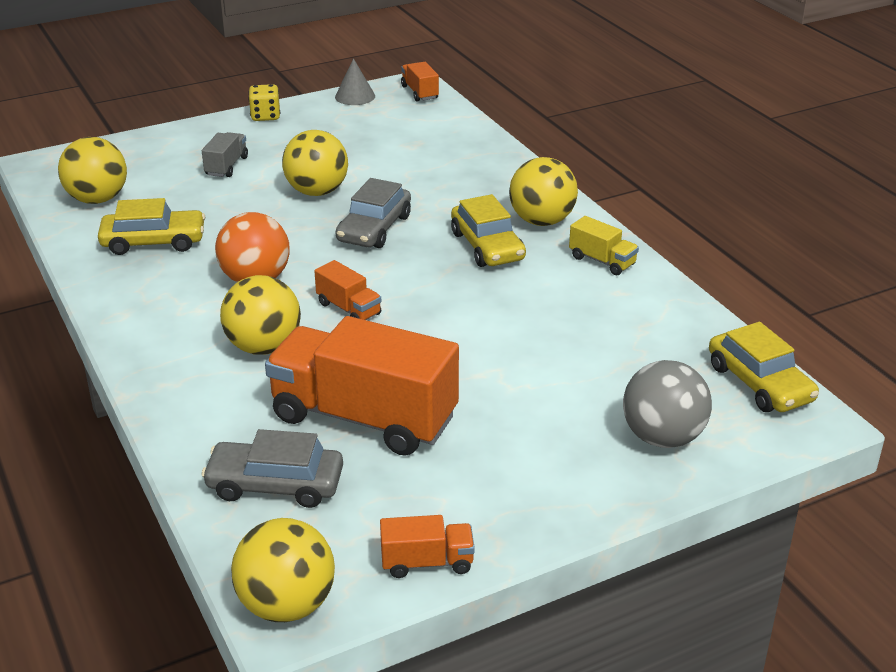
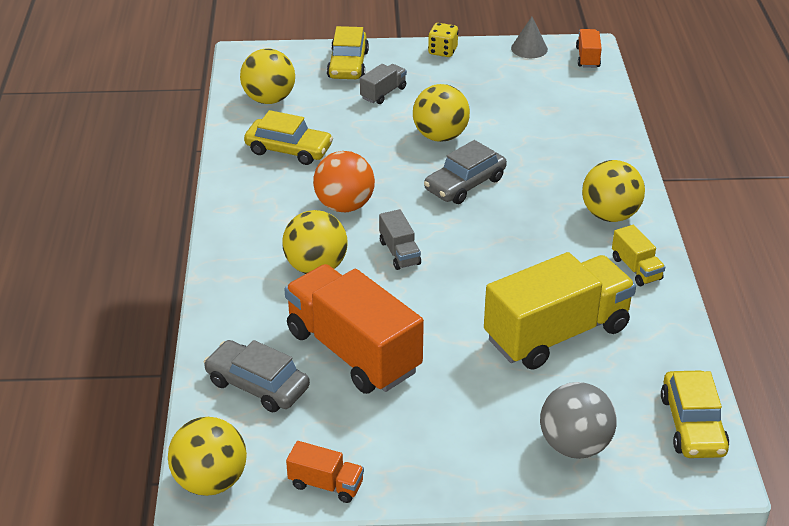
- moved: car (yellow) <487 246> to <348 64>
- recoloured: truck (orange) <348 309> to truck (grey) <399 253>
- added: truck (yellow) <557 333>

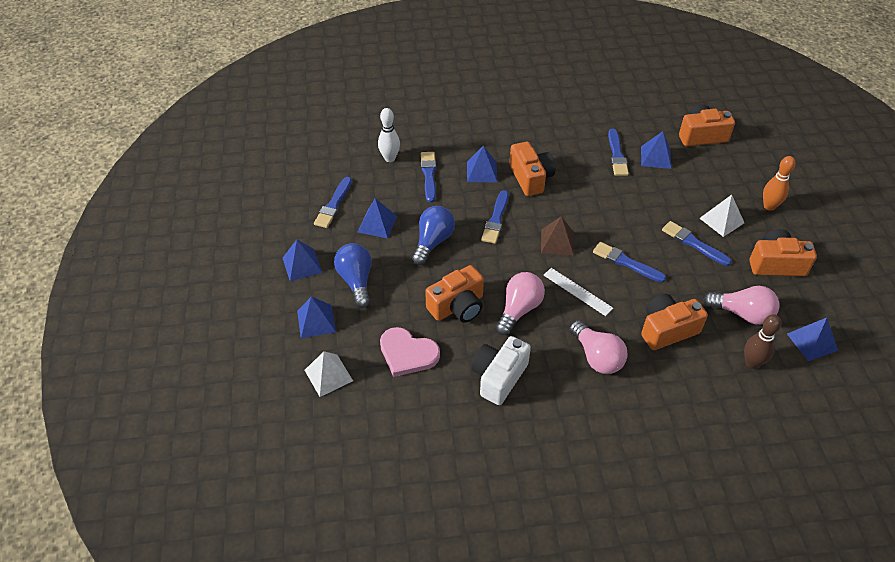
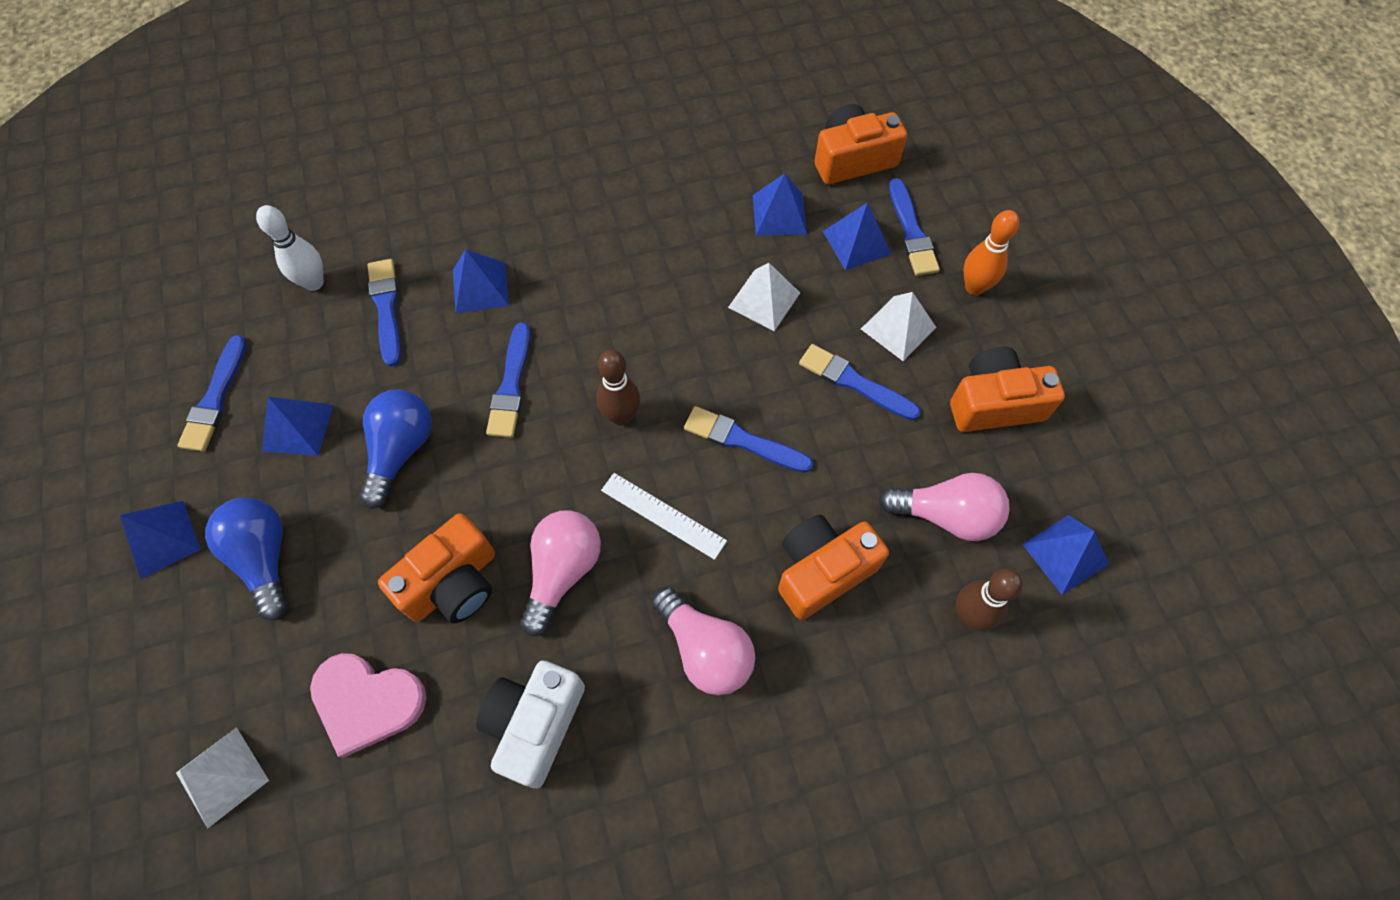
- moved: brush (blue) <617 155> to <911 232>
- removed: camera (orange) <530 178>
- replaced: pyramid (brown) <557 242> to bowling pin (brown) <621 416>
- moved: pyramid (blue) <316 321> to <856 242>
- added: pyramid (white) <764 300>

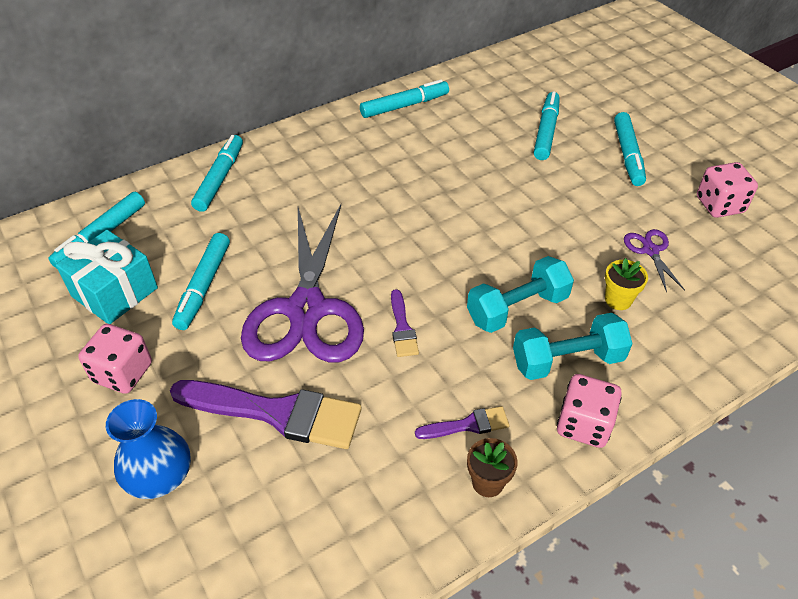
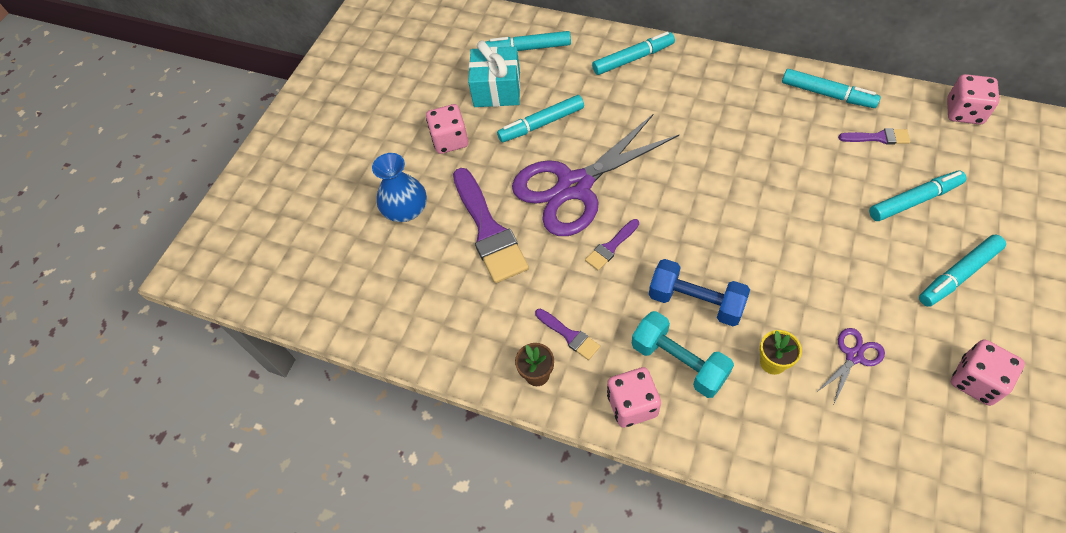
- recoloured: dumbbell (turquoise) <517 308> to dumbbell (blue) <695 302>
- added: dice (pink) <964 112>
- added: brush (purple) <878 137>

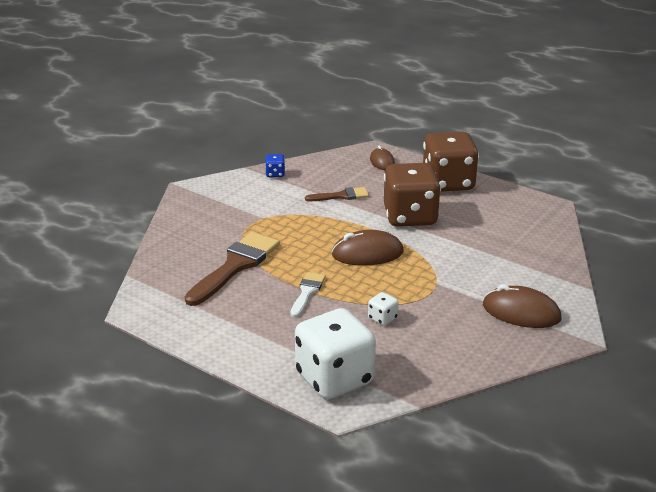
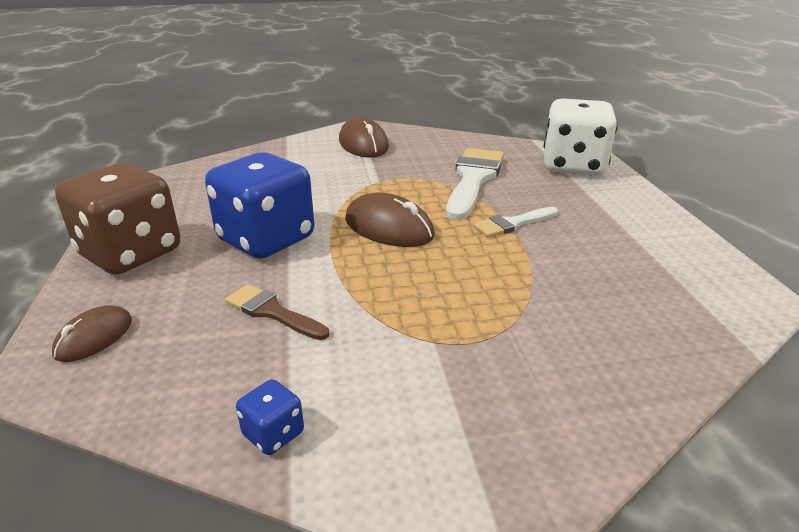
- recoloured: dice (brown) <410 217> to dice (blue) <266 239>
- removed: brush (brown) <235 266>
- replaced: dice (white) <382 318> to brush (white) <473 180>

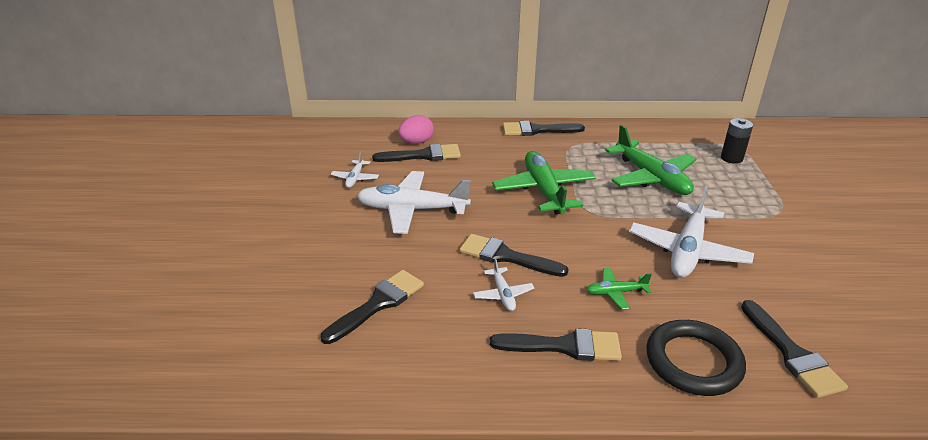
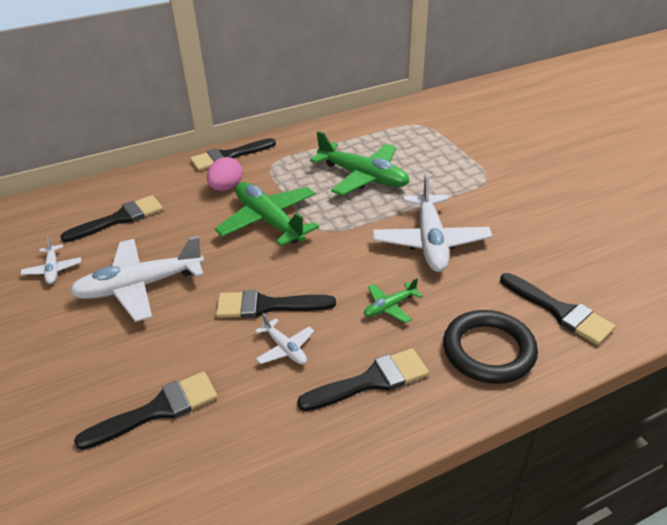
- moved: egg (pink) <416 142> to <226 188>
- removed: battery (black) <731 158>
- turned: brush (black) <378 304> = <158 410> 45 degrees clockwise

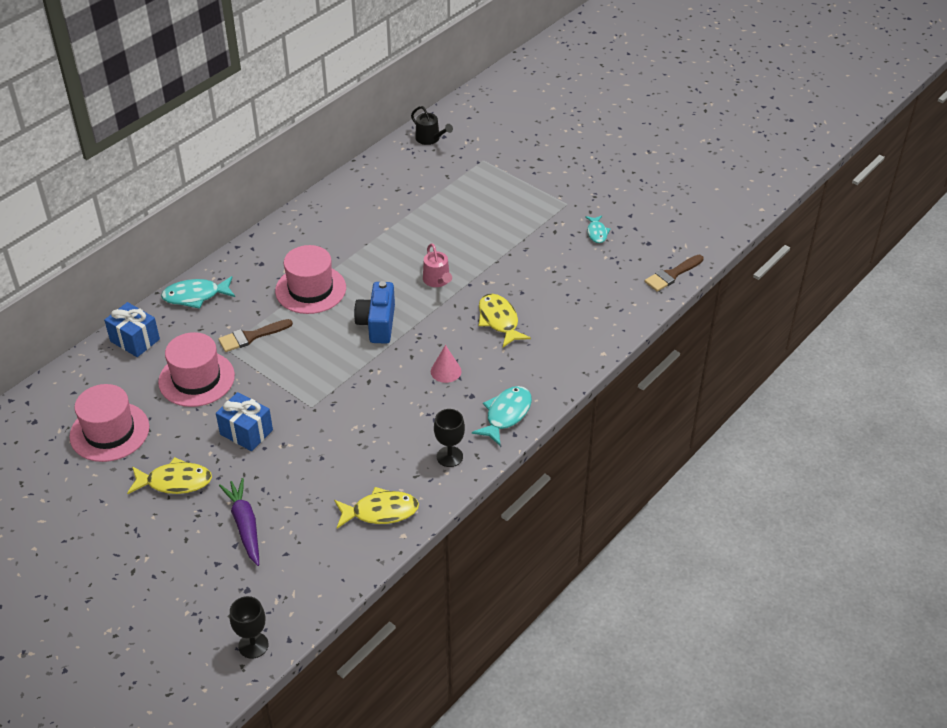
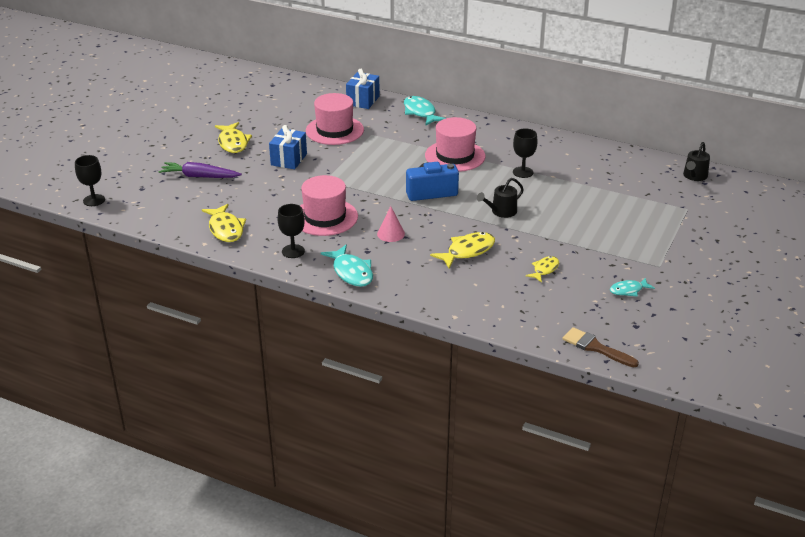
- recoloured: watering can (pink) <437 280> to watering can (black) <501 211>
- removed: brush (brown) <251 336>
- moved: hat (pink) <109 432> to <325 217>
- turned: fish (turquoise) <506 415> = <351 272> 45 degrees clockwise
- turned: carrot (purple) <245 525> = <199 176> 135 degrees counterclockwise
- added: goblet (black) <523 172>
- added: fish (yellow) <544 269>

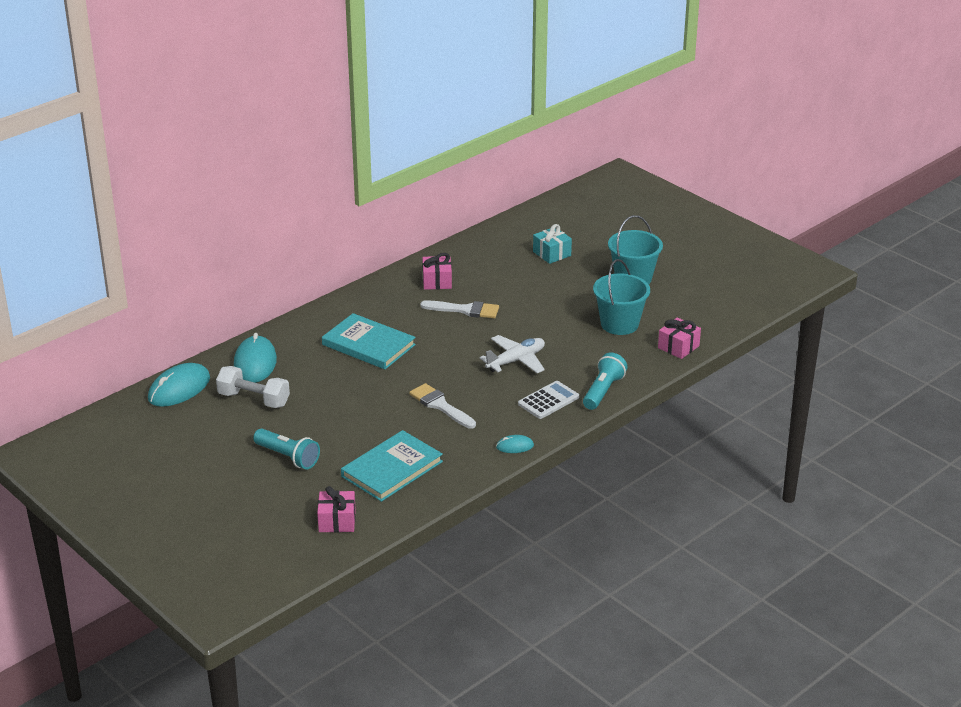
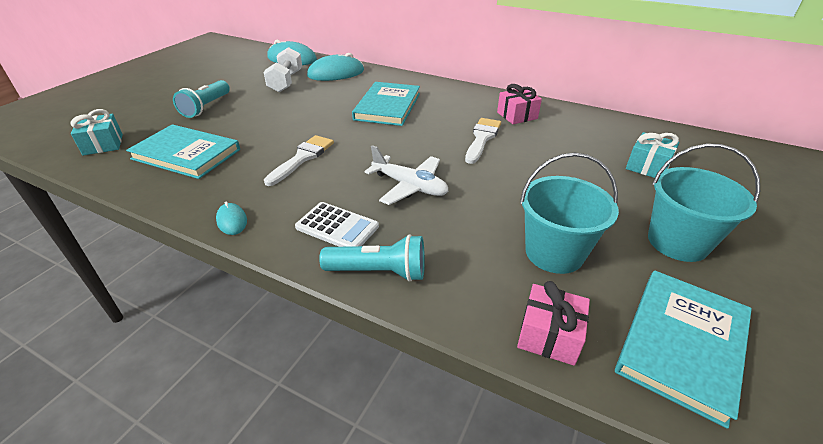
- turned: brush (white) <465 310> = <482 138> 150 degrees counterclockwise
- recoloured: gift (pink) <337 521> to gift (turquoise) <103 144>
- added: book (turquoise) <682 344>

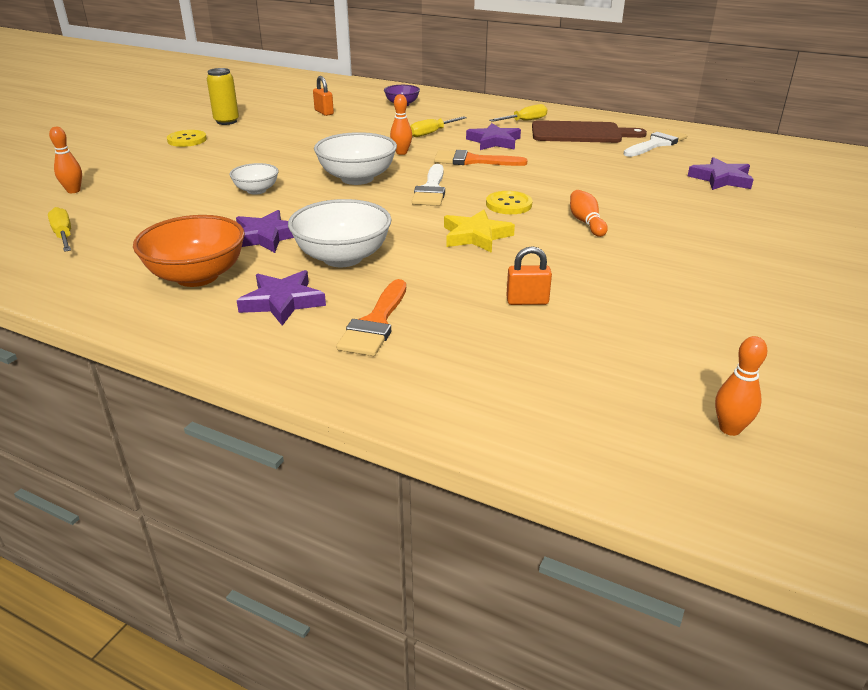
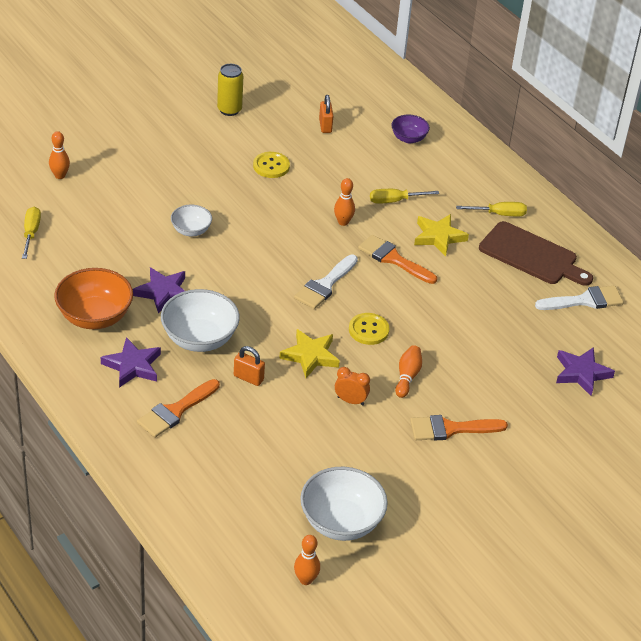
- recoloured: star (purple) <494 141> to star (yellow) <438 237>
- moved: button (yellow) <187 140> to <271 166>
- moved: bowl (white) <357 178> to <341 522>
- moved: padlock (orange) <527 301> to <248 378>
- added: clock (orange) <350 401>
- added: brush (orange) <450 429>

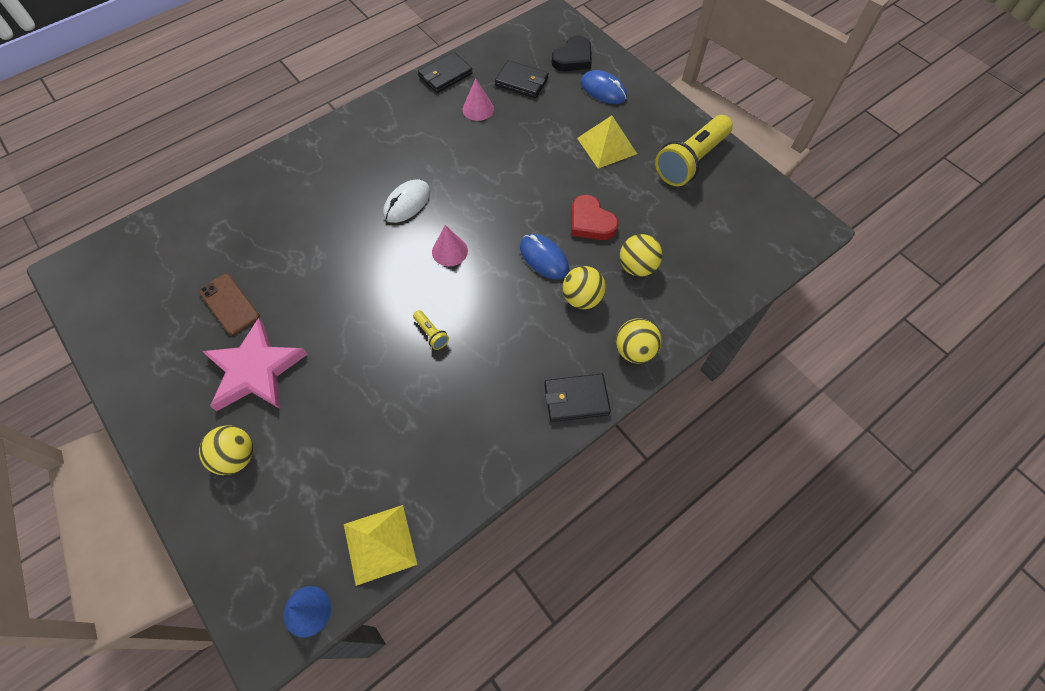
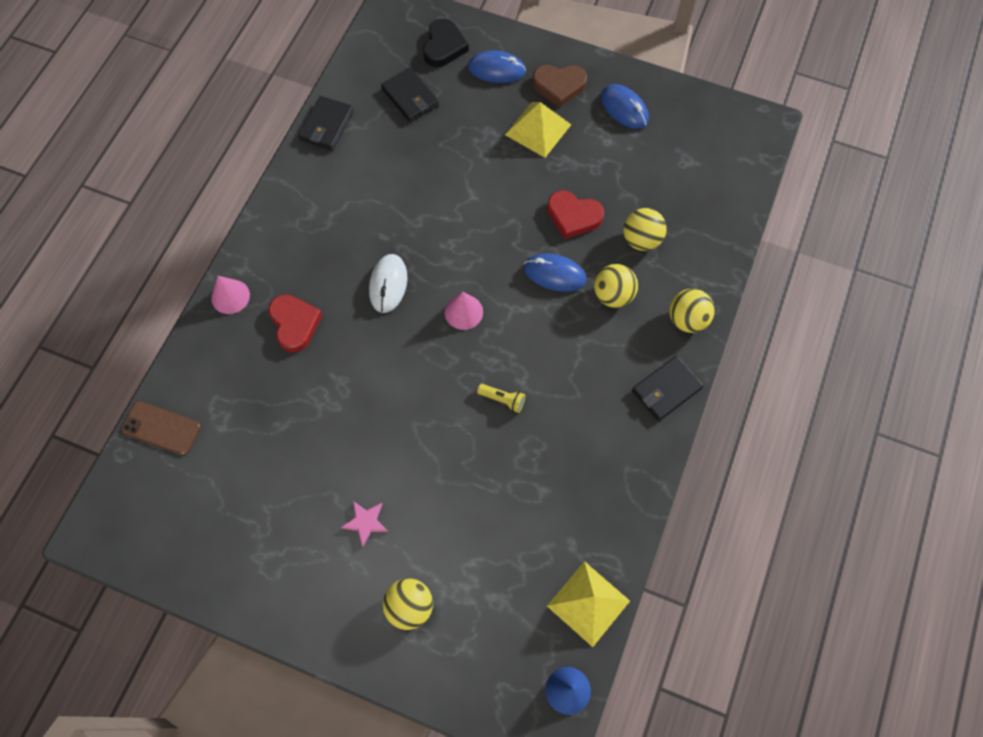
- turned: wallet (black) <522 82> = <410 97> 60 degrees clockwise
- moved: cone (pink) <478 109> to <230 296>
- replaced: flashlight (yellow) <691 161> to mouse (blue) <624 108>
- moved: phone (brown) <229 304> to <161 428>
- resized: star (pink) <255 370> = <365 522> x0.44
- added: heart (brown) <559 86>
- added: heart (red) <294 324>

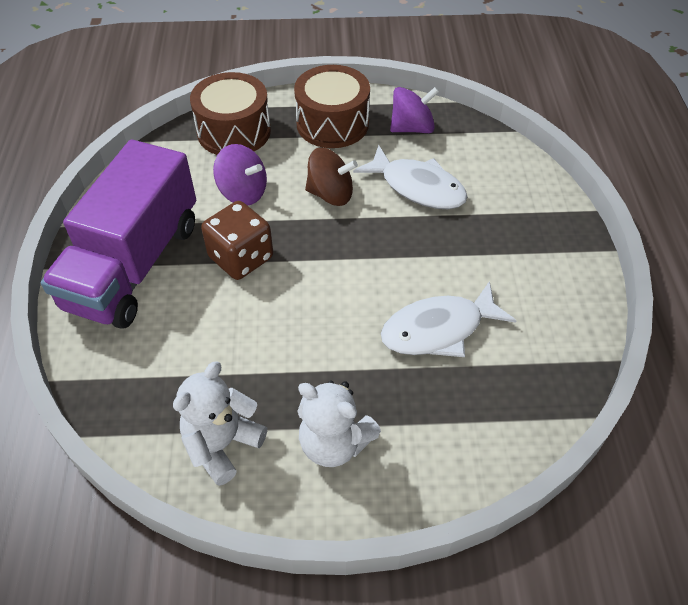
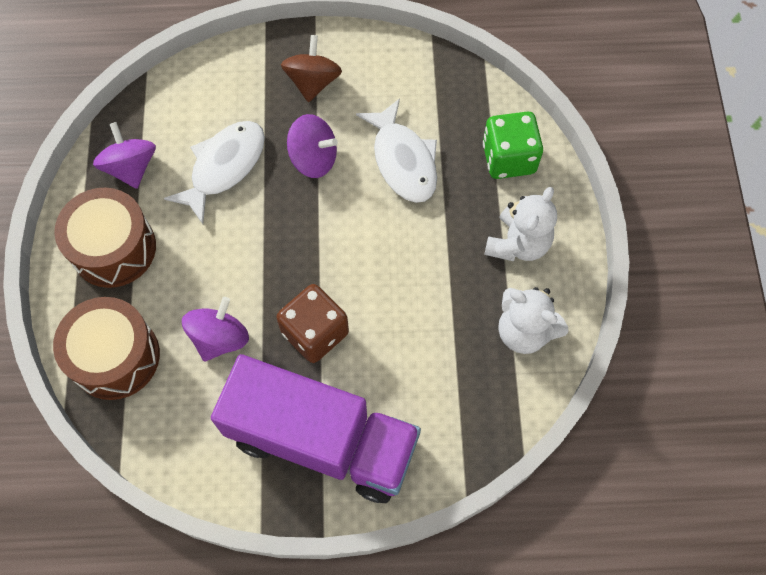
- moved: spinning top (brown) <330 194> to <313 82>
- added: dice (green) <508 158>
- added: spinning top (purple) <313 159>

